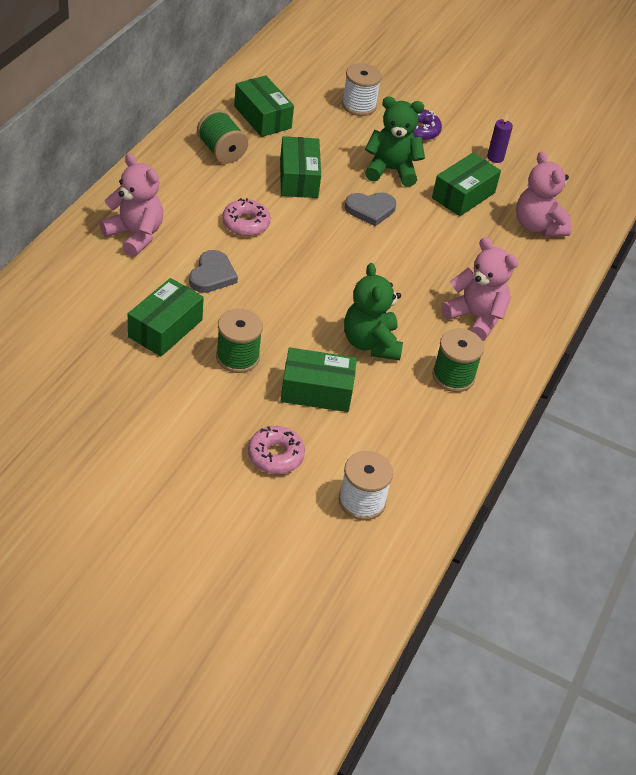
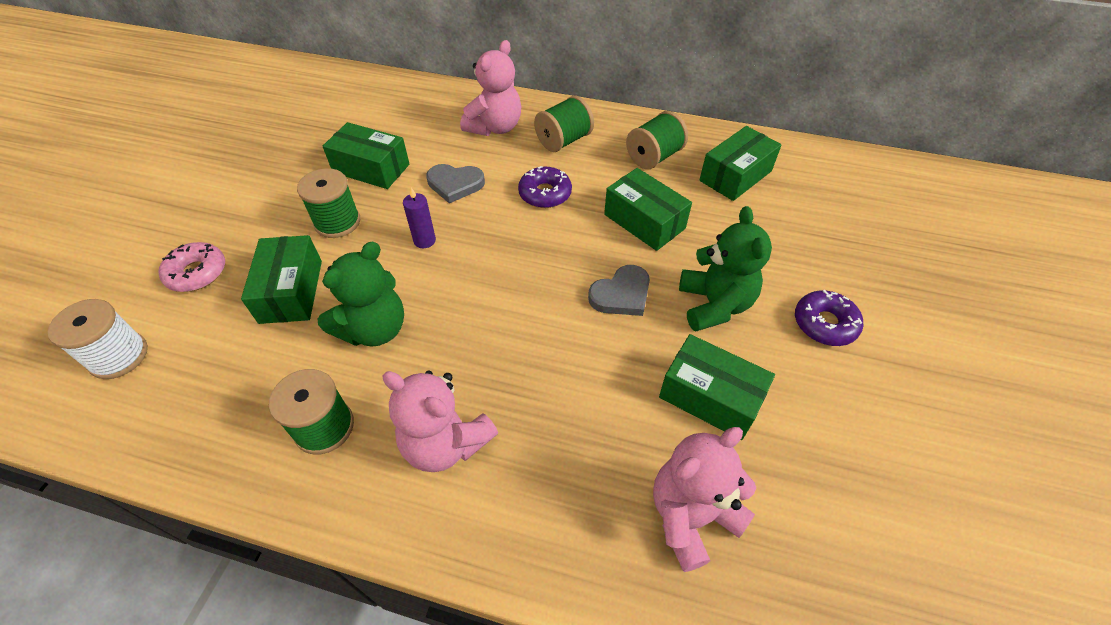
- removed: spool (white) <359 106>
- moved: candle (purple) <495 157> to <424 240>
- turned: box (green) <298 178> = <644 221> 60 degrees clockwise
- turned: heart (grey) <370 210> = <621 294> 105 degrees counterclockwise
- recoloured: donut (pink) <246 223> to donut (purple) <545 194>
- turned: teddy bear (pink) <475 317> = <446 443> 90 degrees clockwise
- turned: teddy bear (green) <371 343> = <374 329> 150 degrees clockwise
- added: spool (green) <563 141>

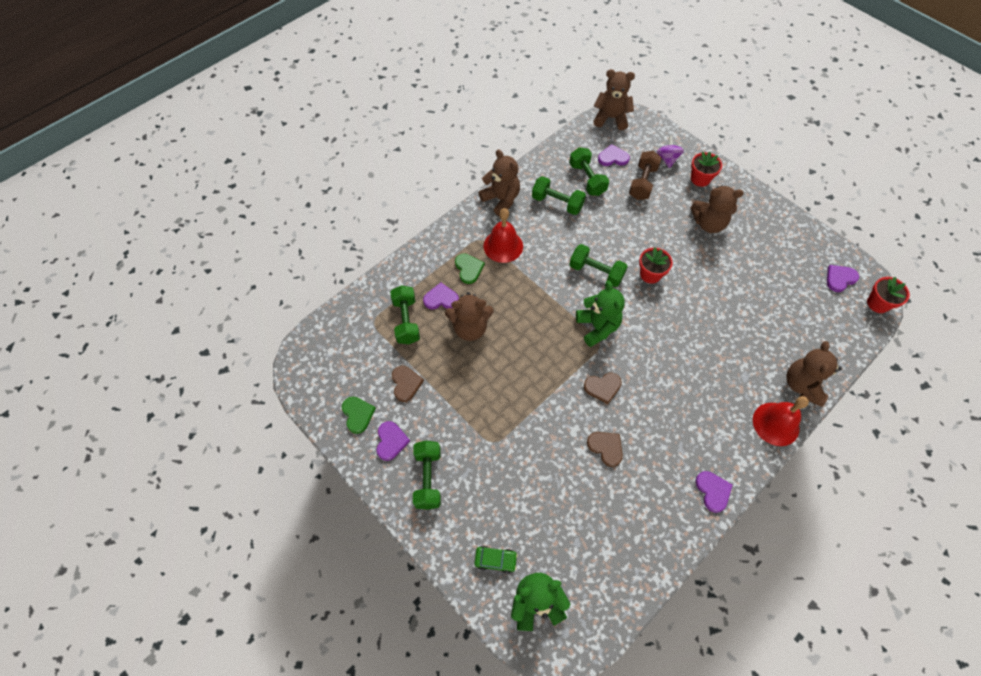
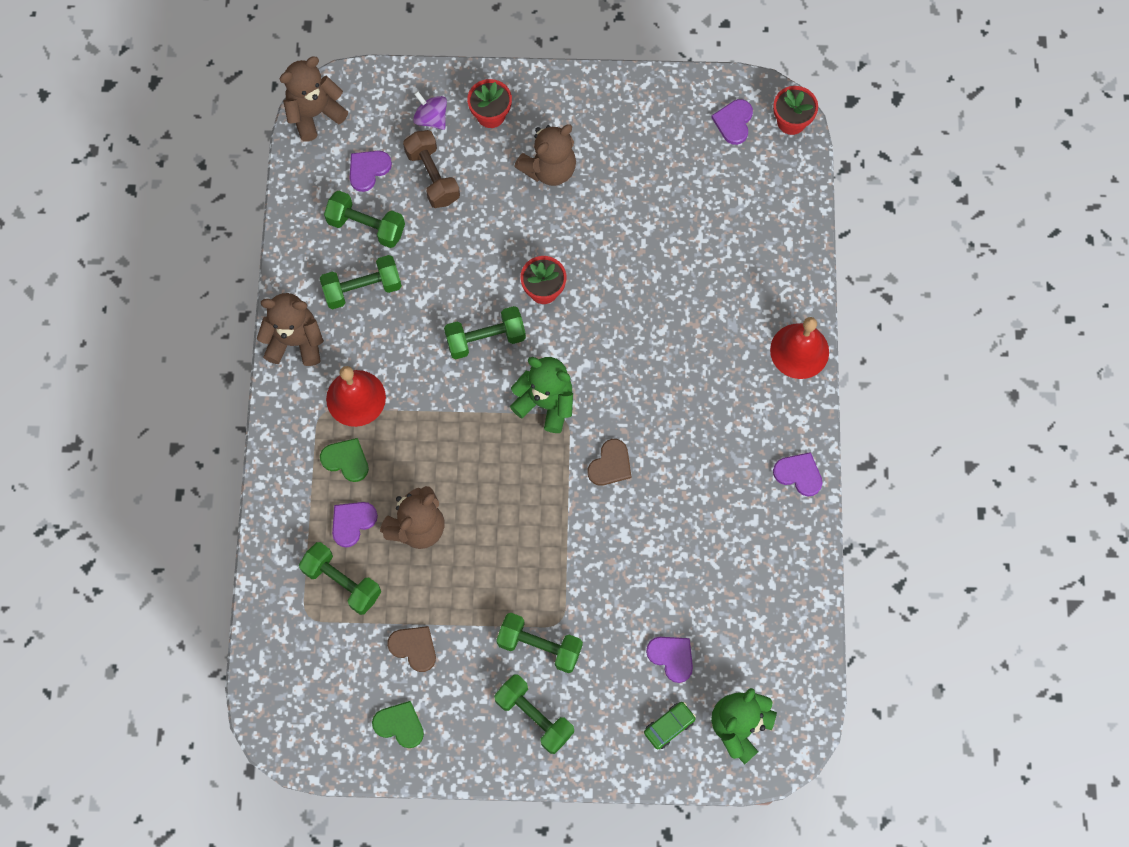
- removed: teddy bear (brown) <802 385>
- moved: heart (purple) <391 441> to <672 657>
- removed: heart (brown) <606 447>
- added: dumbbell (green) <539 646>

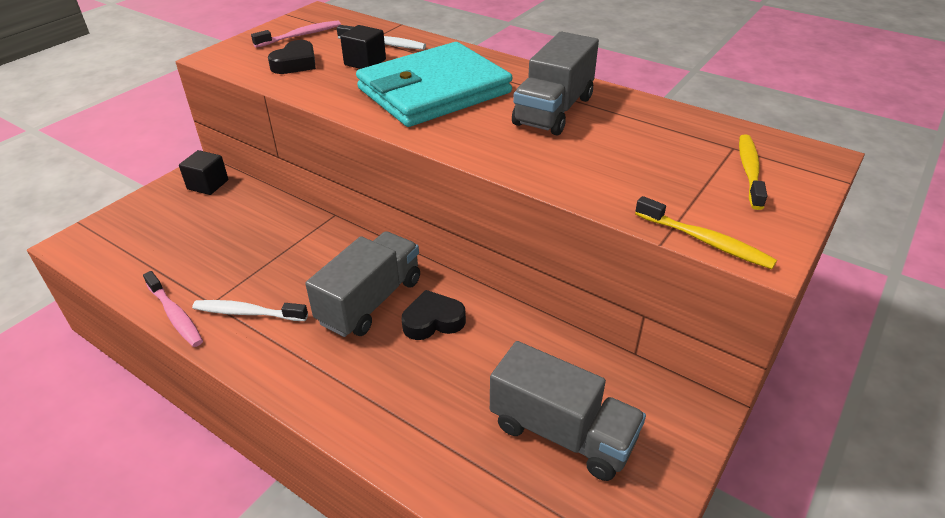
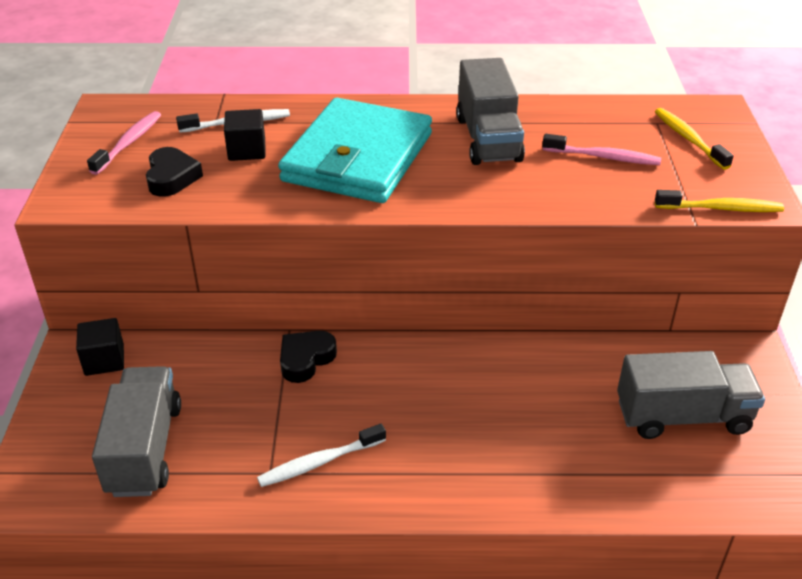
- moved: truck (grey) <370 301> to <145 449>
- moved: toothbrush (pink) <175 315> to <604 157>
- moved: heart (black) <433 321> to <305 359>

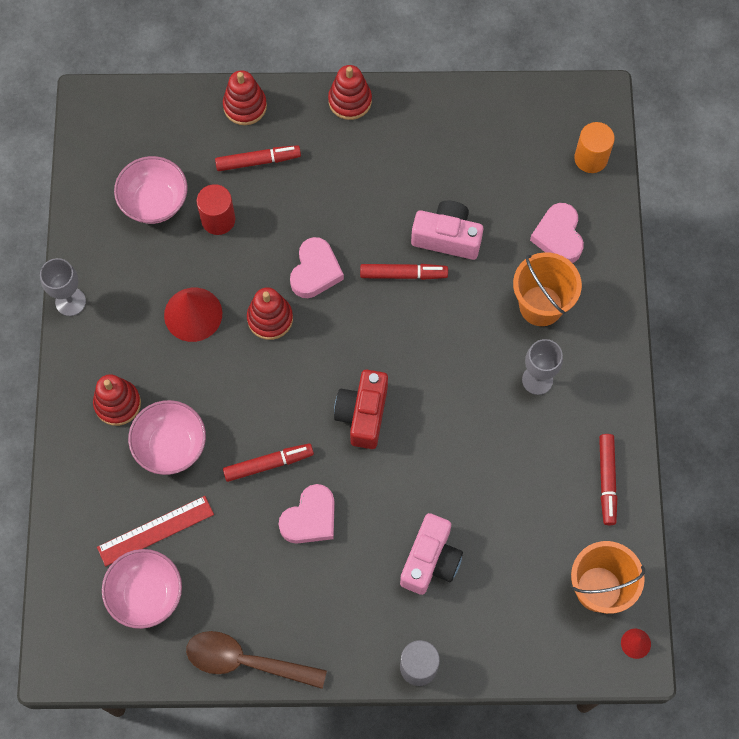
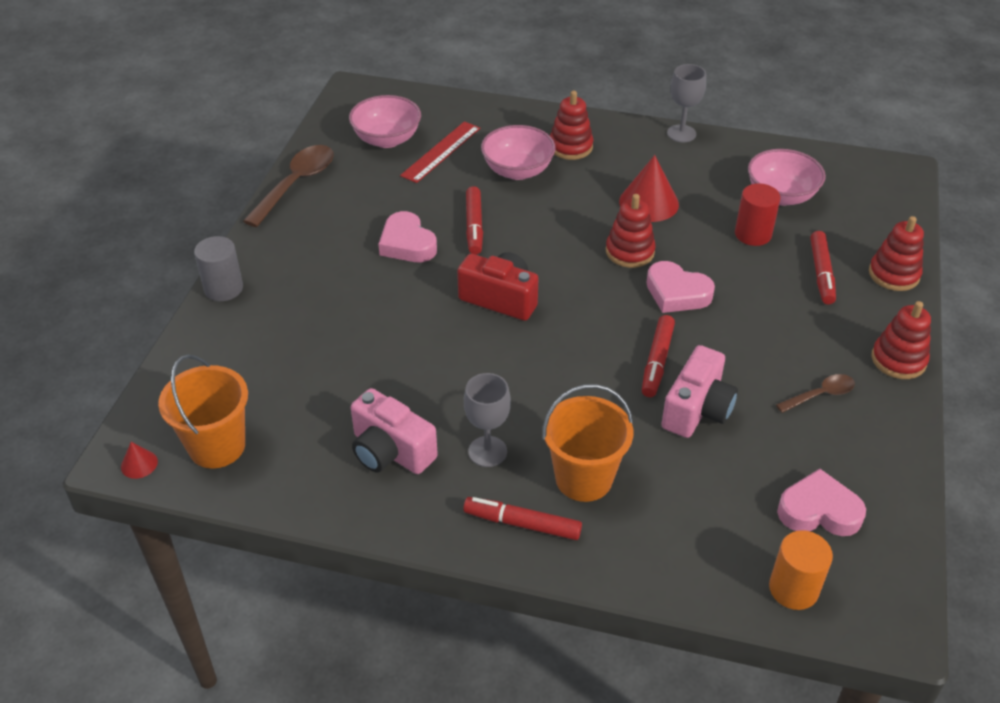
- moved: heart (pink) <558 236> to <819 511>
- moved: marker (red) <606 481> to <522 523>
- turned: ruler (red) <155 530> = <441 152> 45 degrees clockwise
- moved: camera (pink) <430 560> to <390 451>
- added: spoon (brown) <820 395>

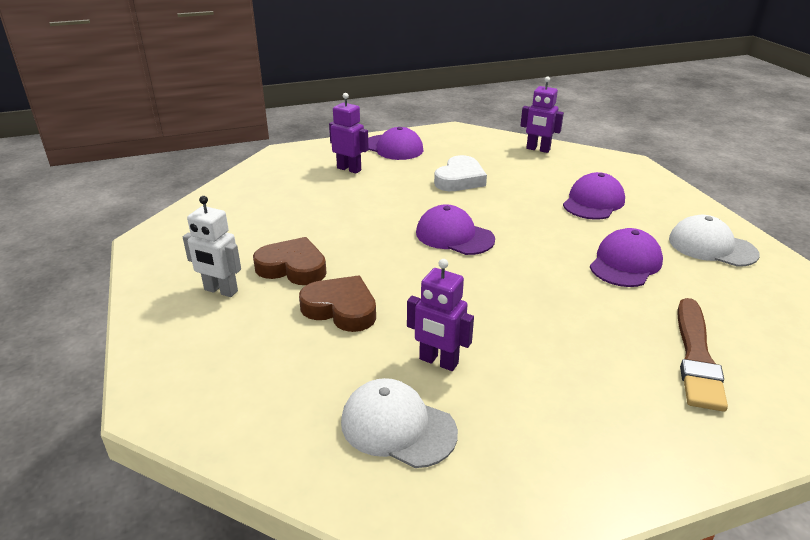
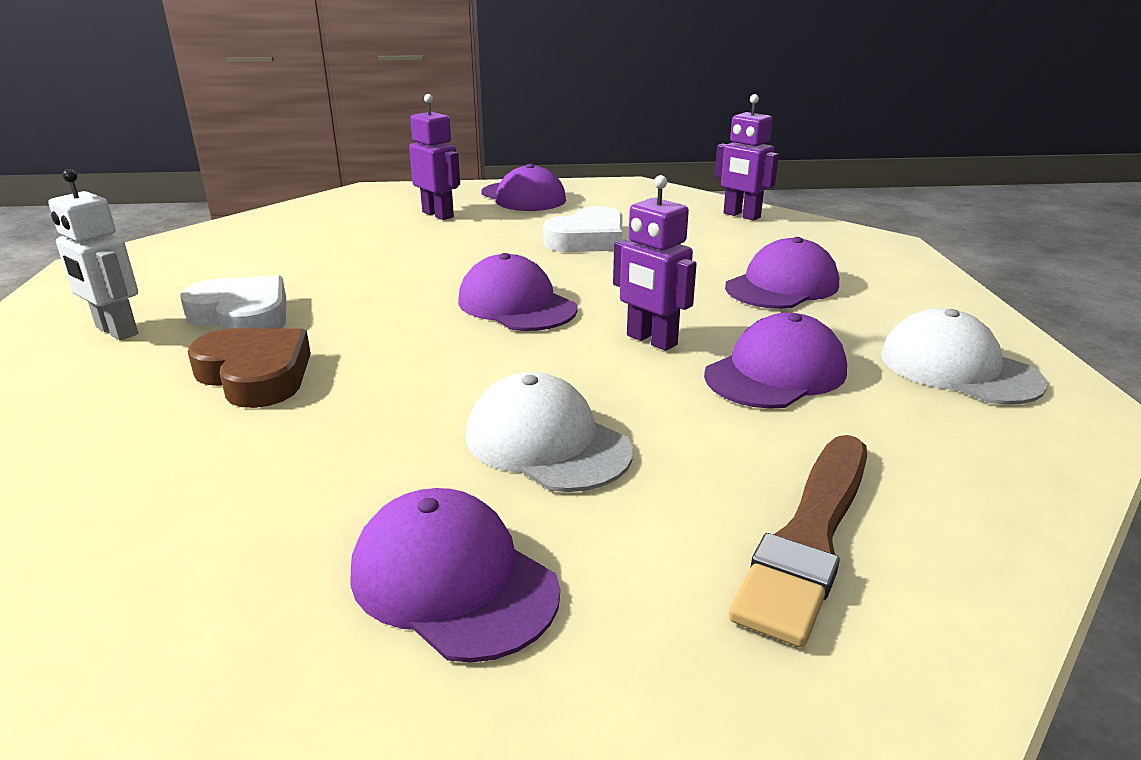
- recoloured: heart (brown) <292 267> to heart (white) <242 316>
- moved: robot (purple) <438 361> to <651 340>
- moved: cap (white) <398 427> to <547 443>
- added: cap (purple) <453 581>

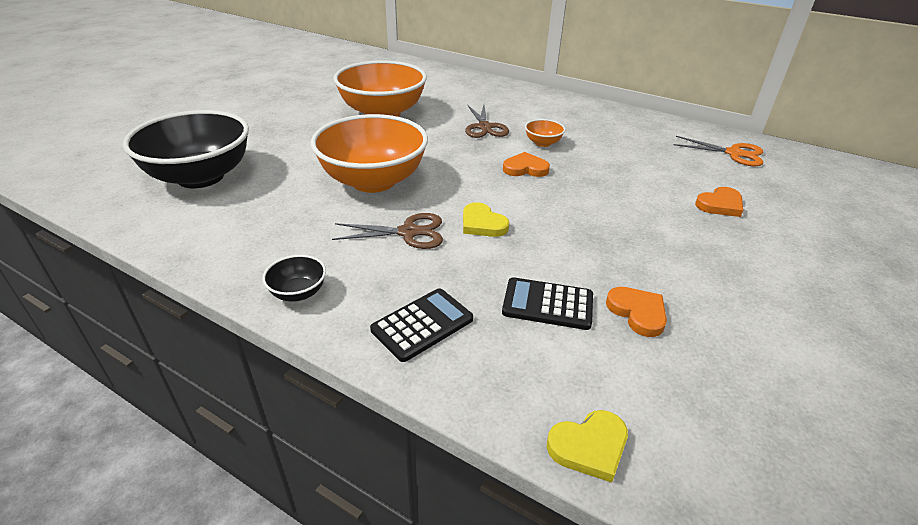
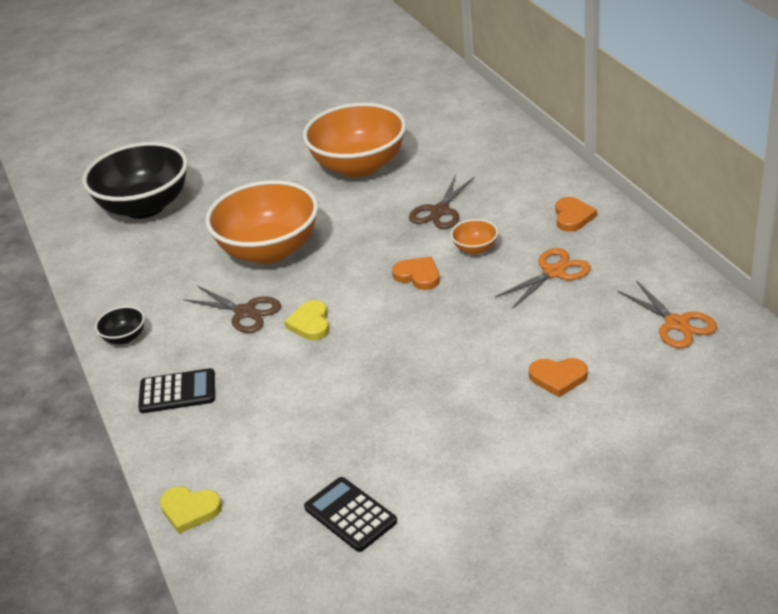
- moved: calculator (black) <547 304> to <350 515>
- moved: heart (orange) <637 313> to <572 217>
- added: scissors (orange) <554 272>

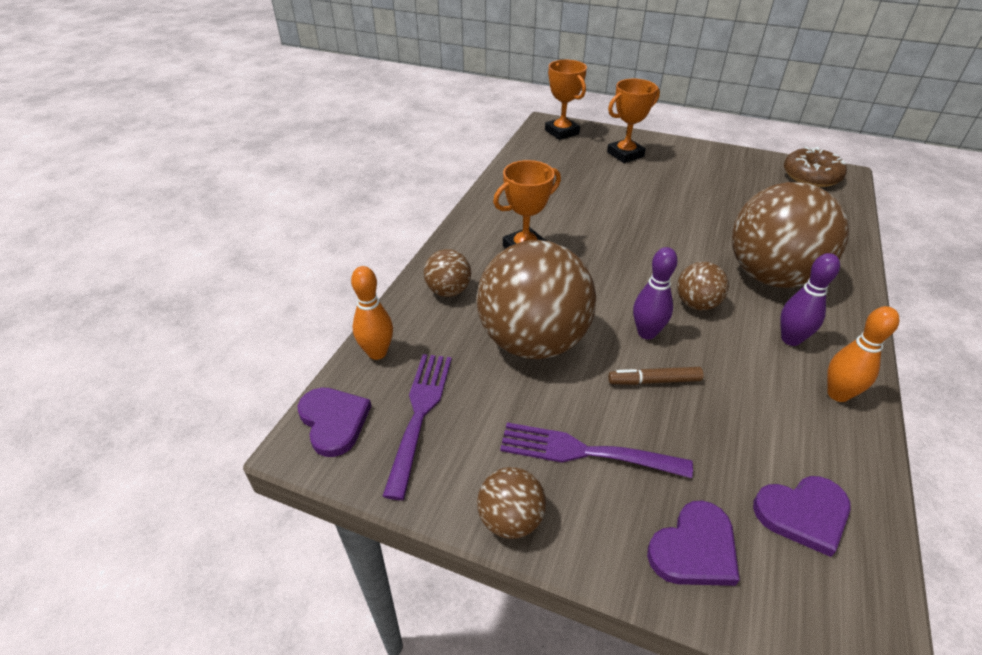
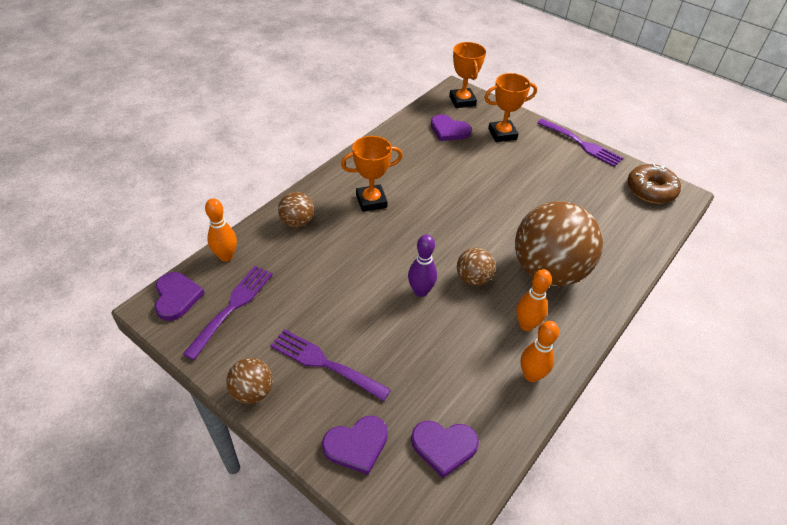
- removed: ball (brown) <533 342>
- recoloured: bowling pin (purple) <790 339> to bowling pin (orange) <526 325>
- removed: marker (brown) <654 381>
- added: heart (purple) <449 130>
- added: fork (purple) <581 144>

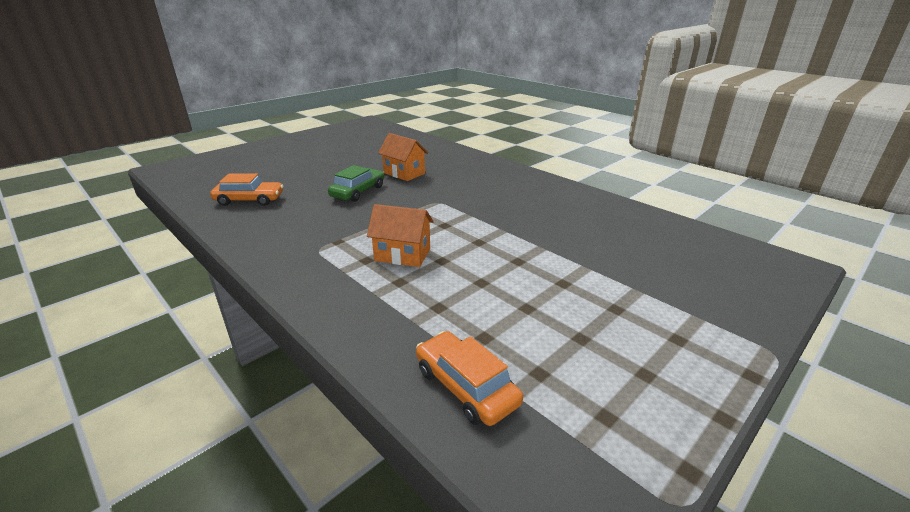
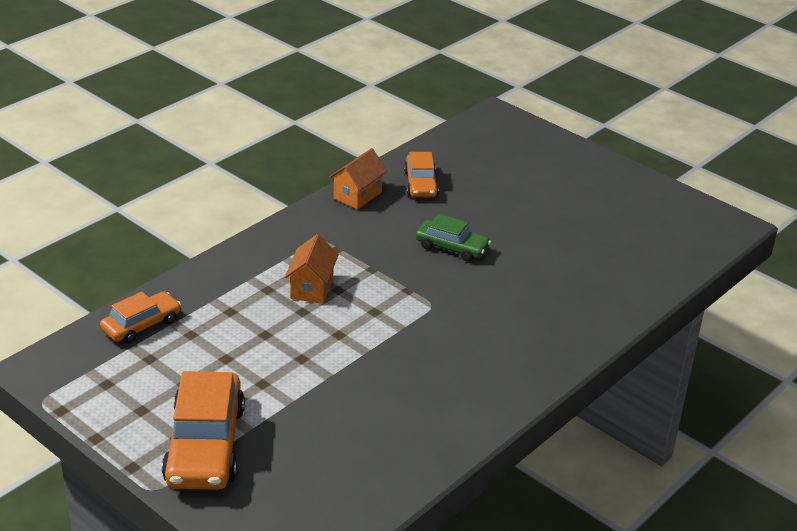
- moved: house (orange) <404 173> to <357 195>
- added: car (orange) <205 445>

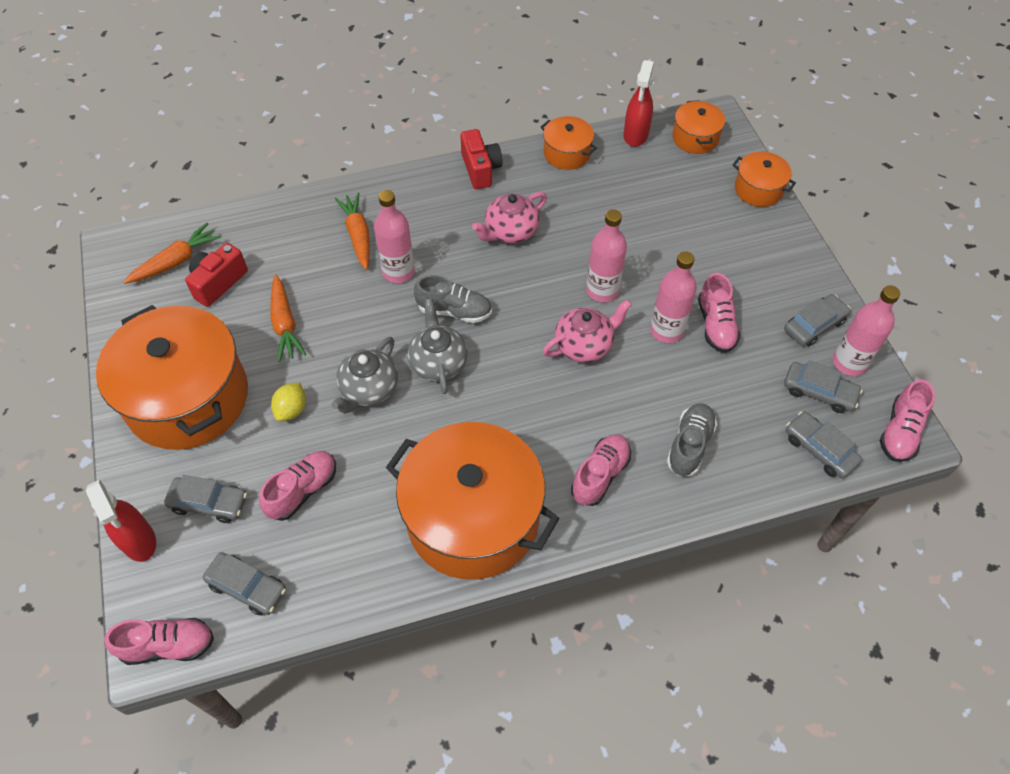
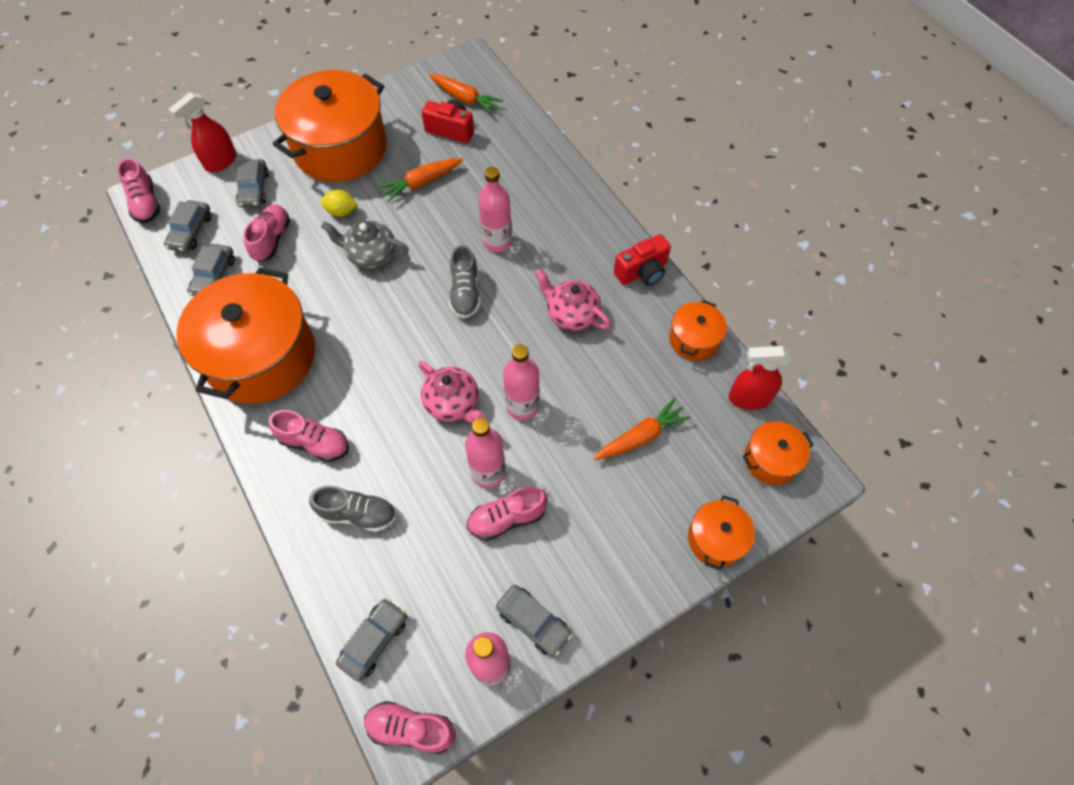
- moved: carrot (orange) <358 235> to <640 436>
- removed: teapot (grey) <438 362>
- moved: car (grey) <819 392> to <214 276>
- turned: shoe (pink) <303 490> = <271 239> 105 degrees counterclockwise

